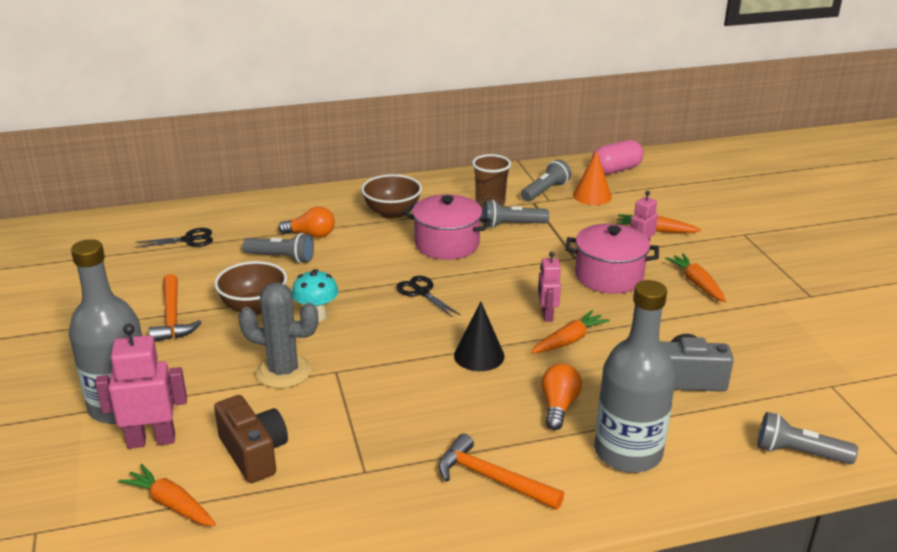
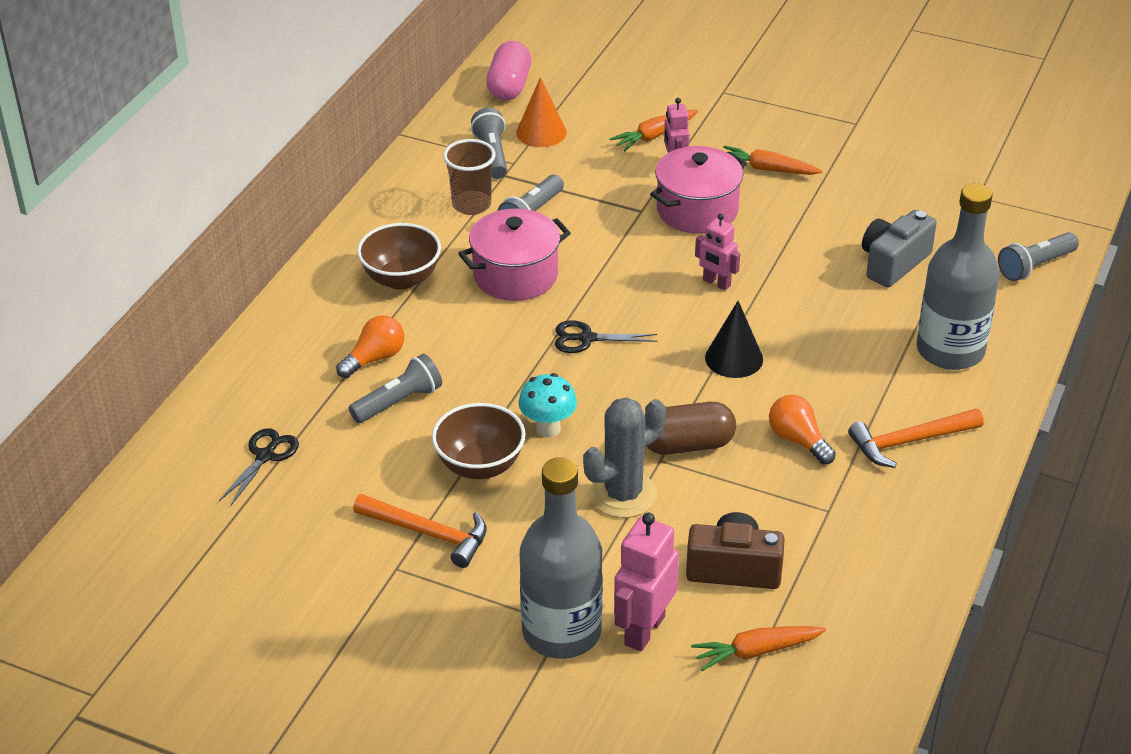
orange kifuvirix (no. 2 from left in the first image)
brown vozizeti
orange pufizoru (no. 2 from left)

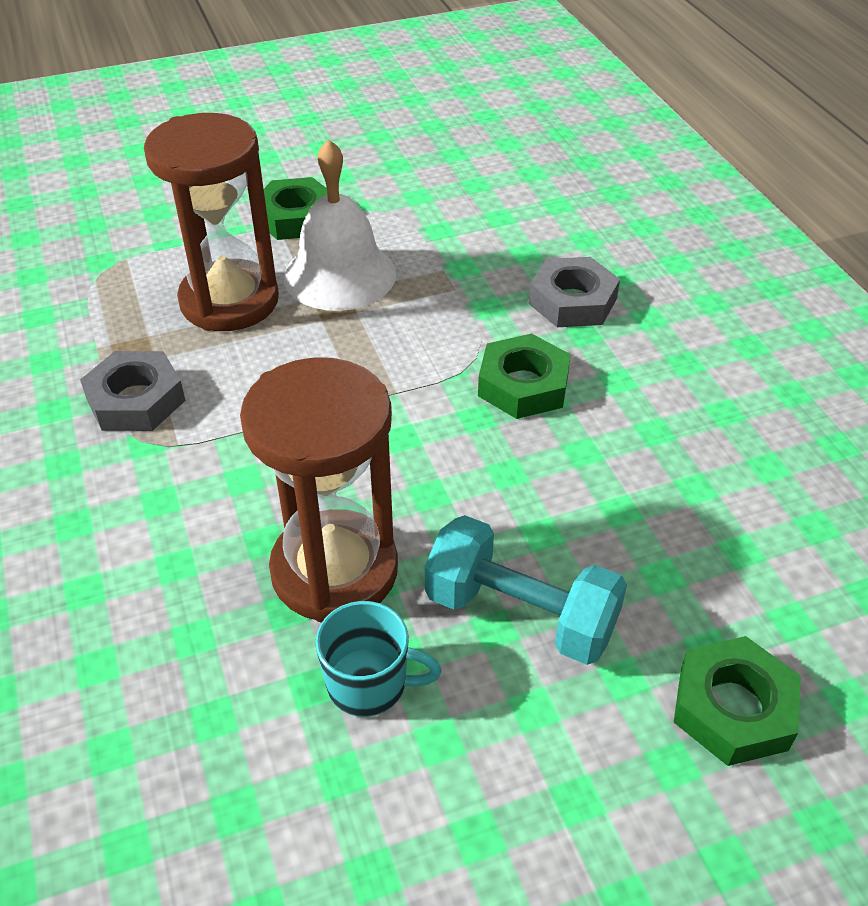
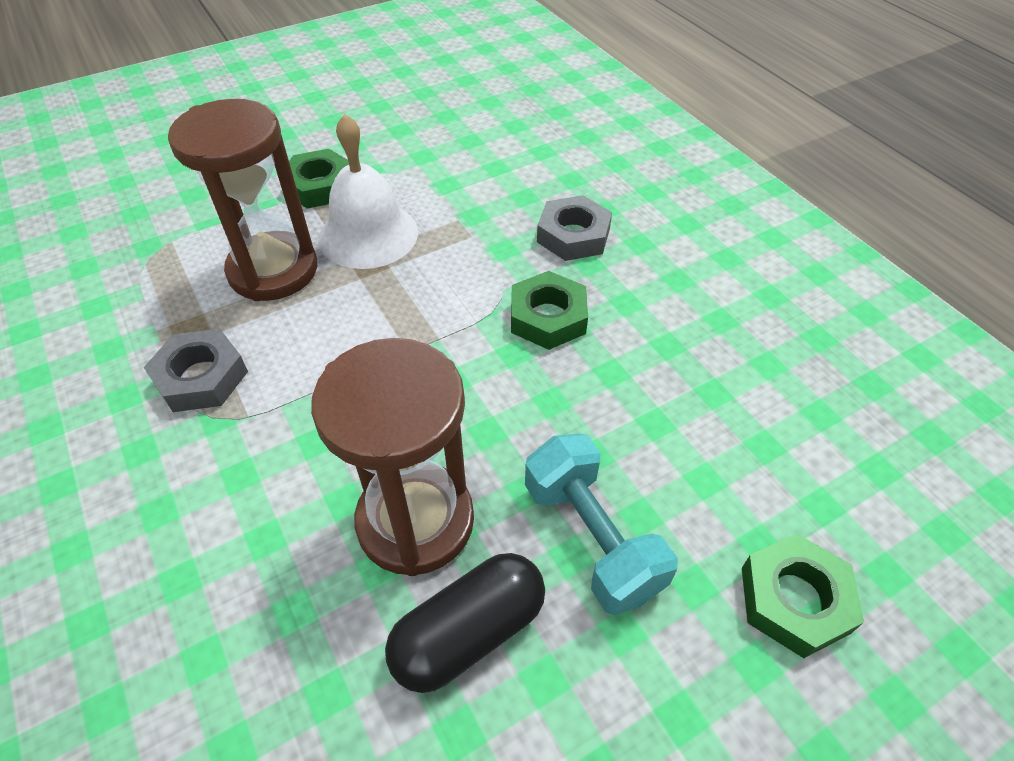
black vozizeti
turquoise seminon

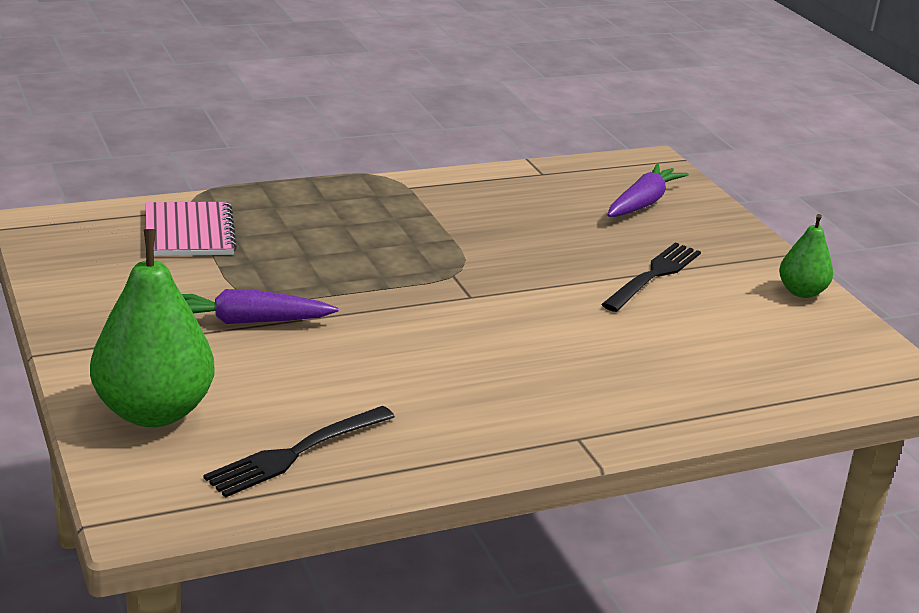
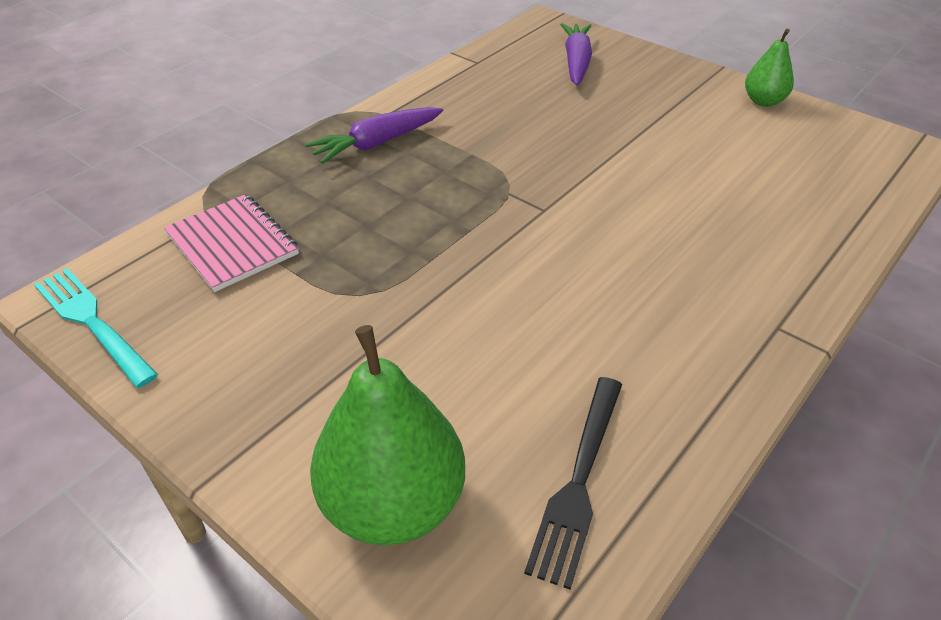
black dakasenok (no. 2 from left in the first image)
turquoise dakasenok
purple kifuvirix (no. 1 from left)

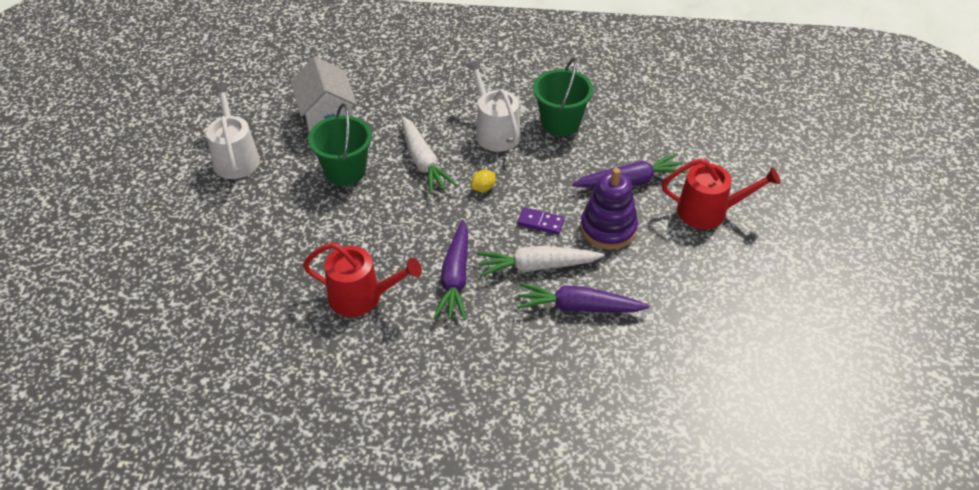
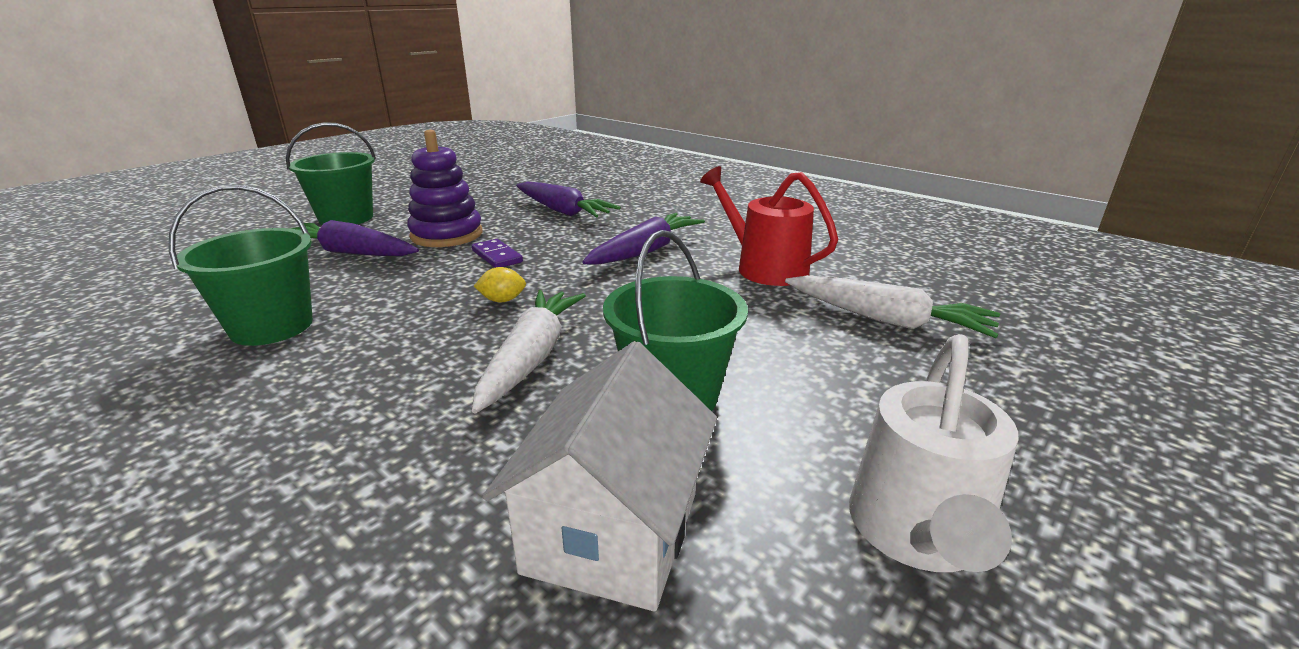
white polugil (no. 2 from left in the first image)
white kifuvirix (no. 2 from left)
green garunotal (no. 2 from left)

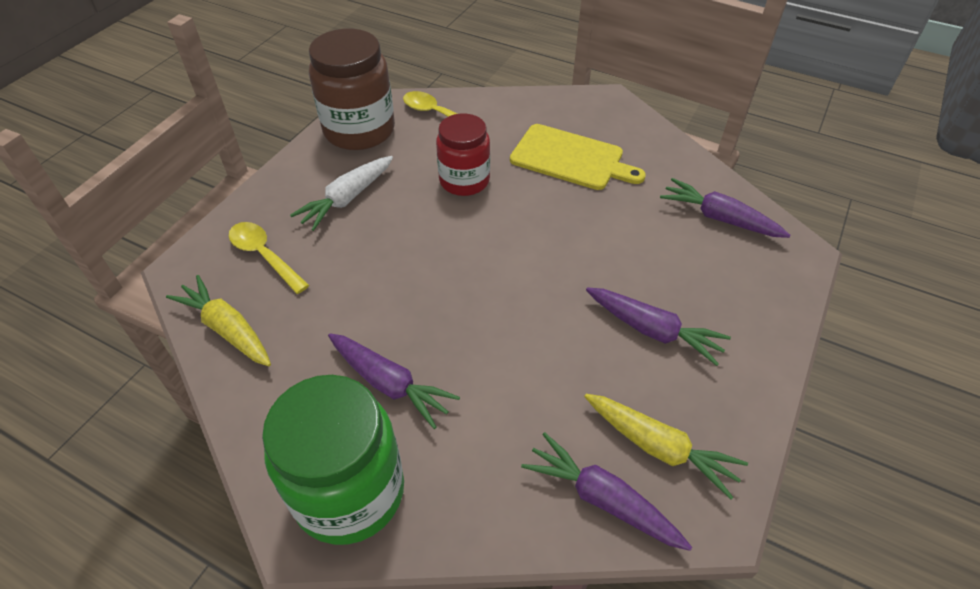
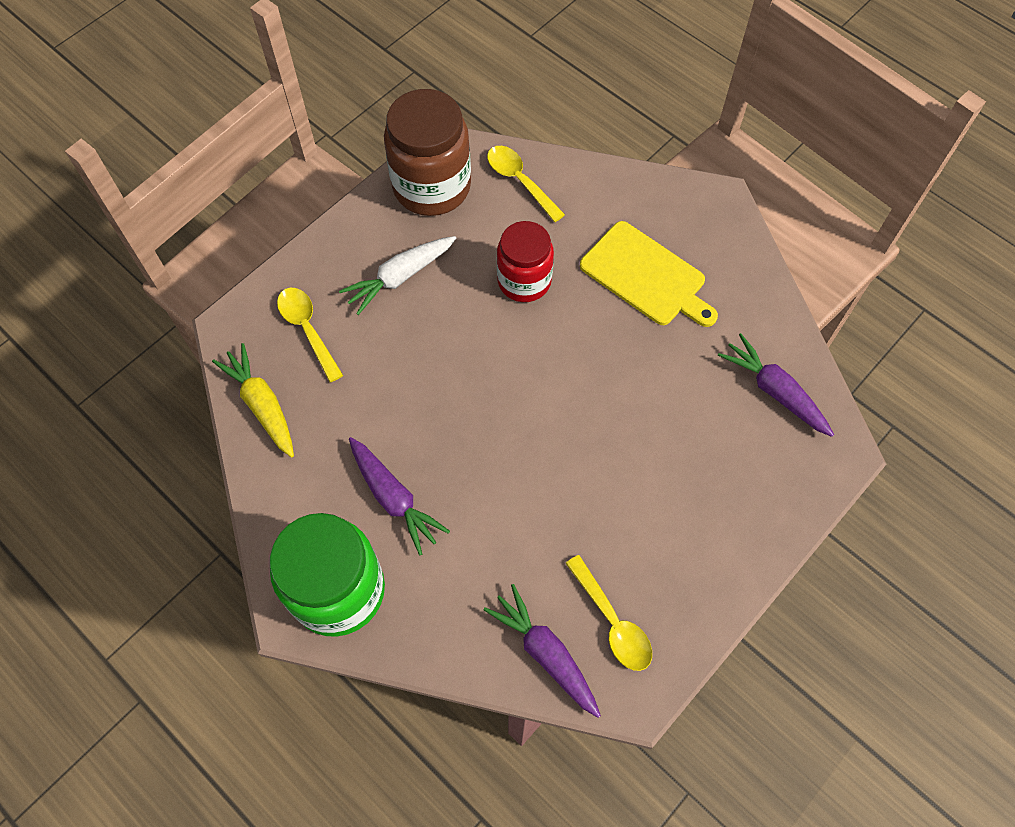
purple kifuvirix (no. 3 from left in the first image)
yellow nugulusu (no. 3 from left)

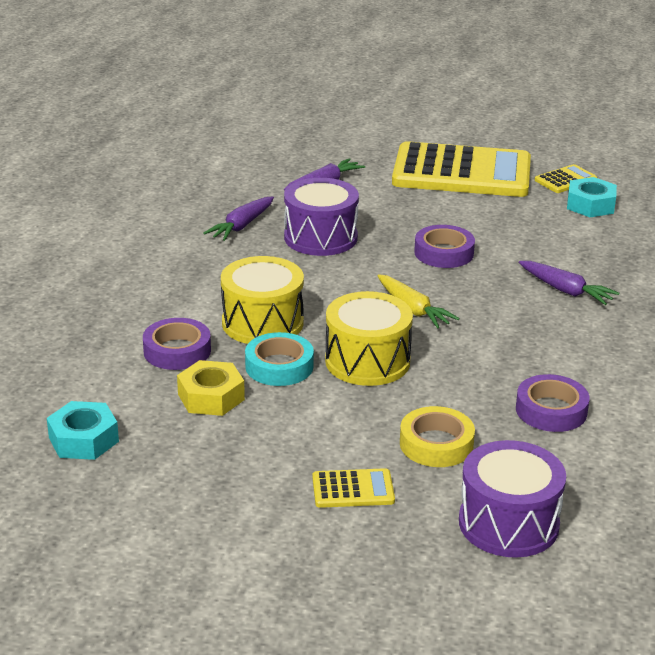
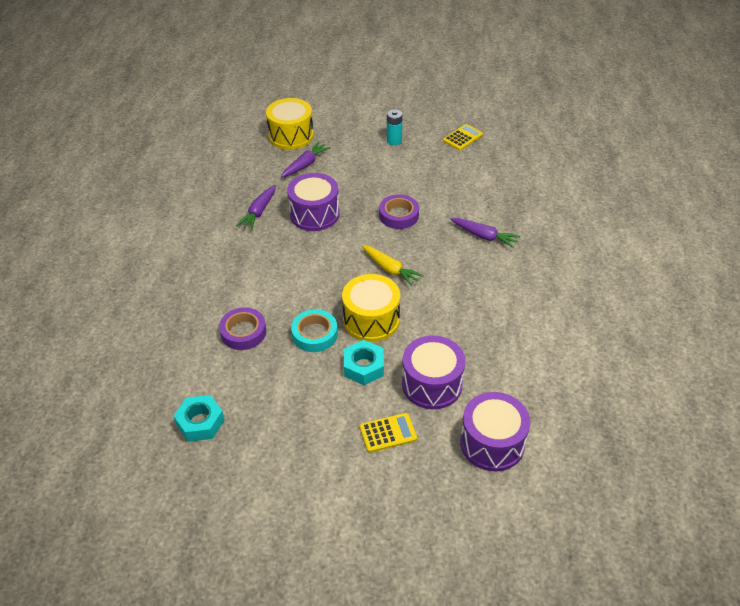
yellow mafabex
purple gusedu (no. 3 from left in the first image)
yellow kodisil (no. 1 from left)
turquoise mafabex (no. 2 from left)
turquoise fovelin
purple kodisil (no. 2 from left)

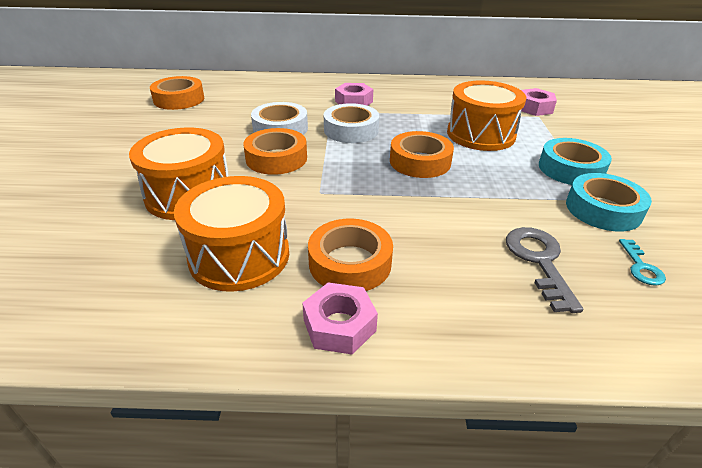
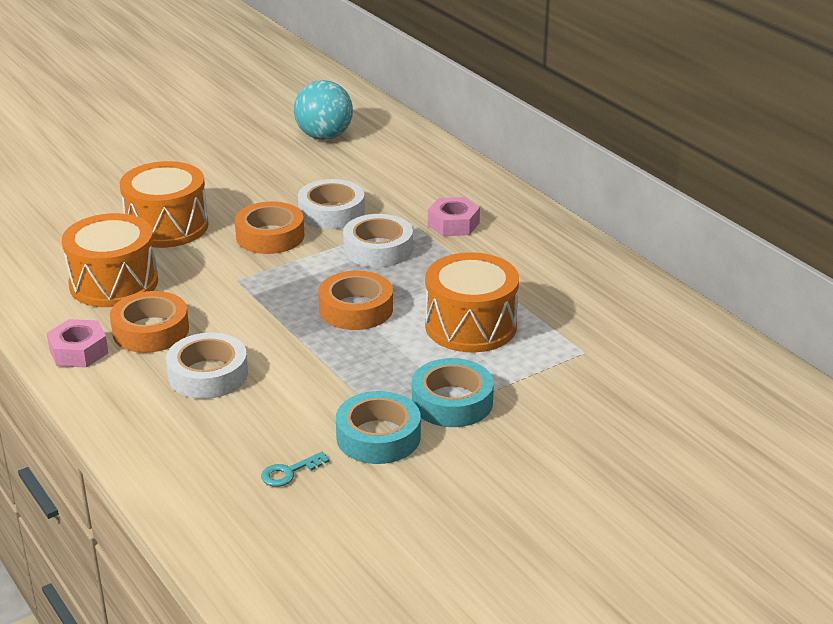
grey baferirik
pink mafabex (no. 3 from left in the first image)
white gusedu (no. 1 from left)
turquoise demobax

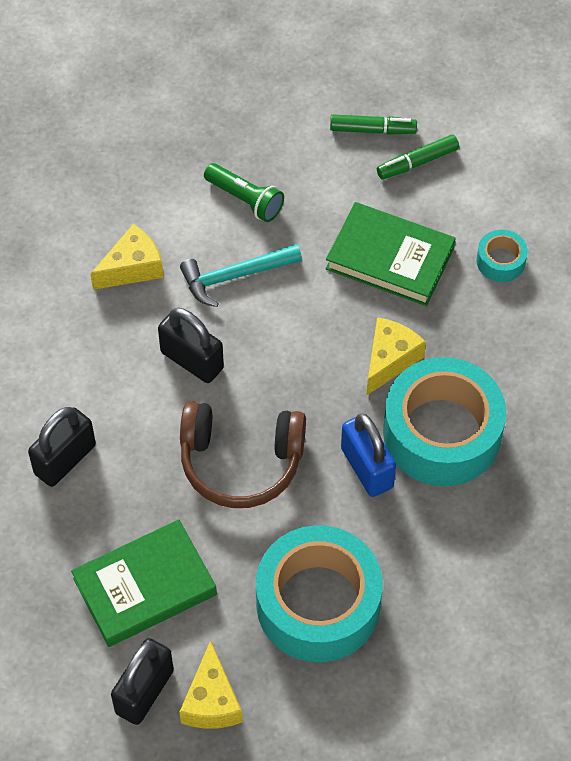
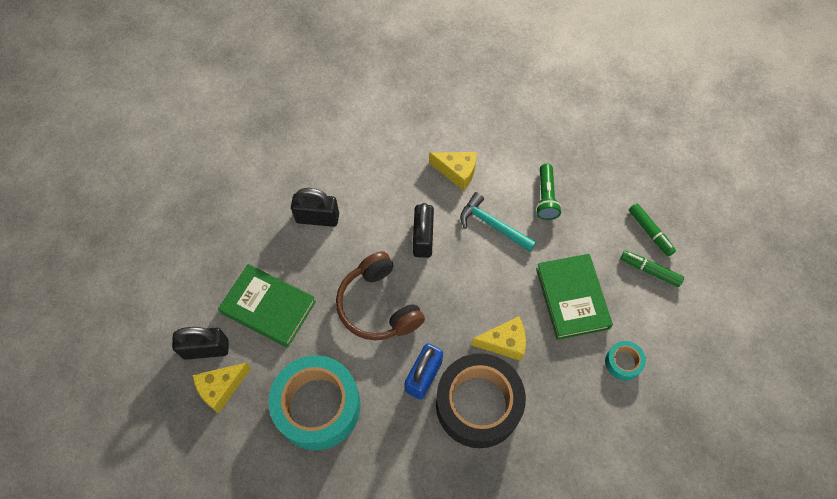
black gusedu

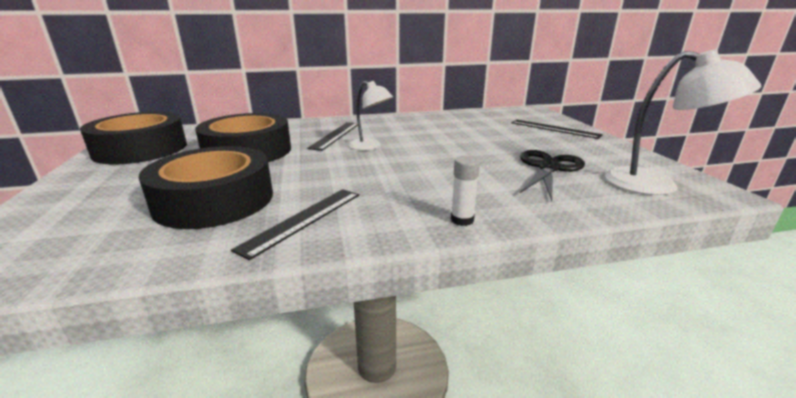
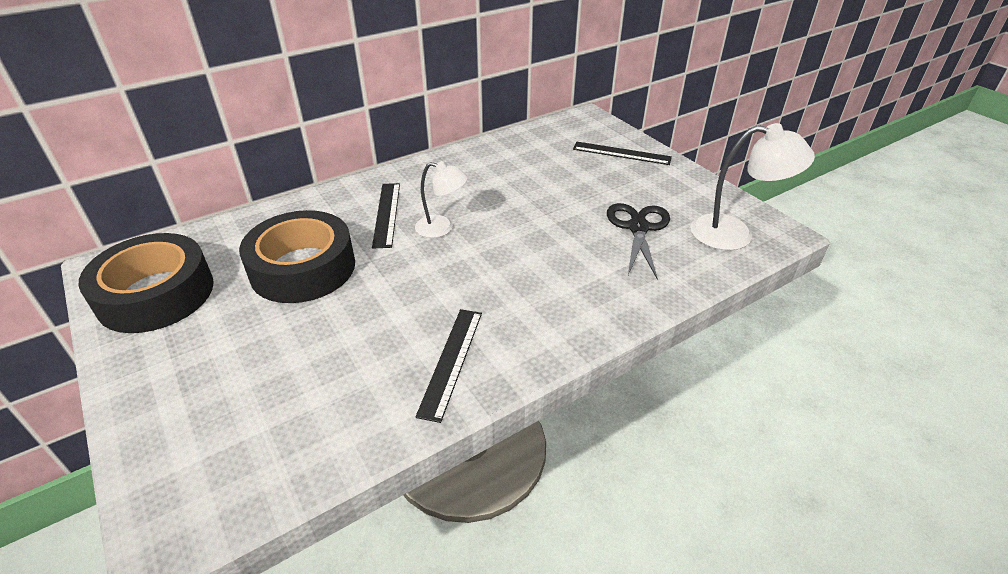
black gusedu (no. 2 from left in the first image)
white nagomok

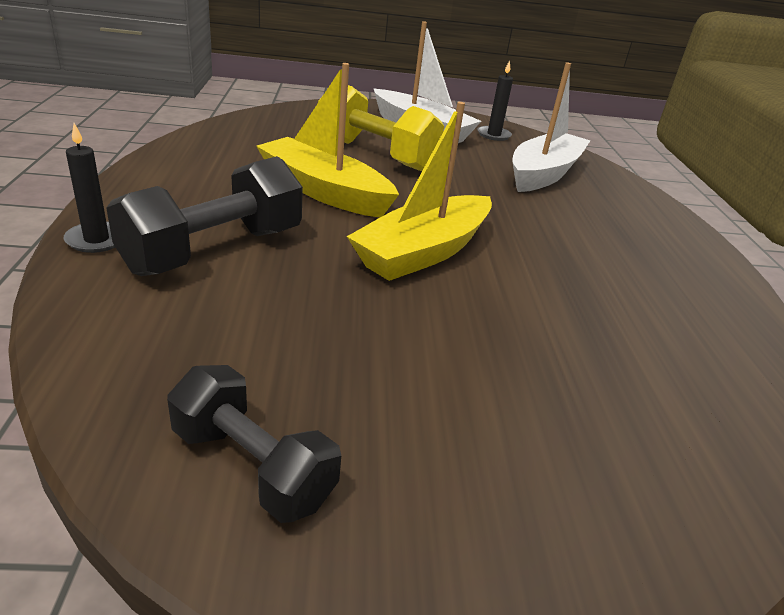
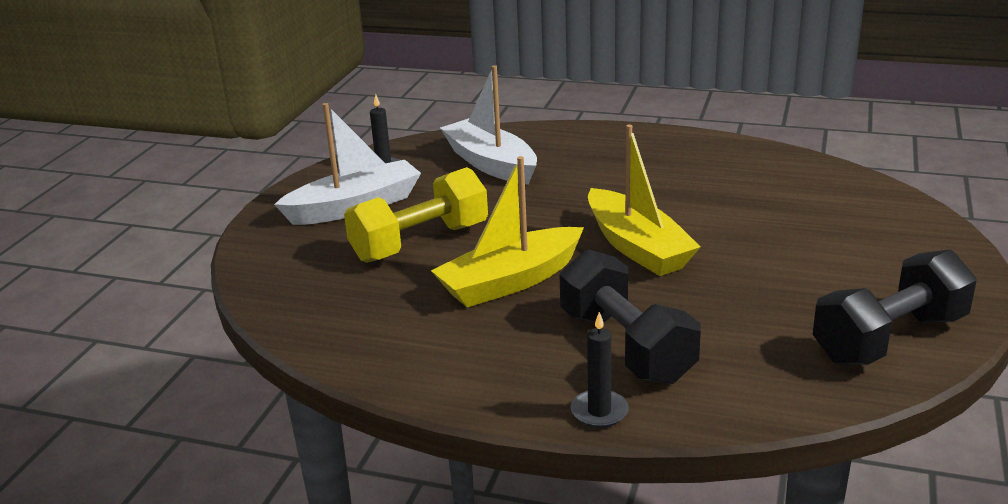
black seminon (no. 2 from left)

